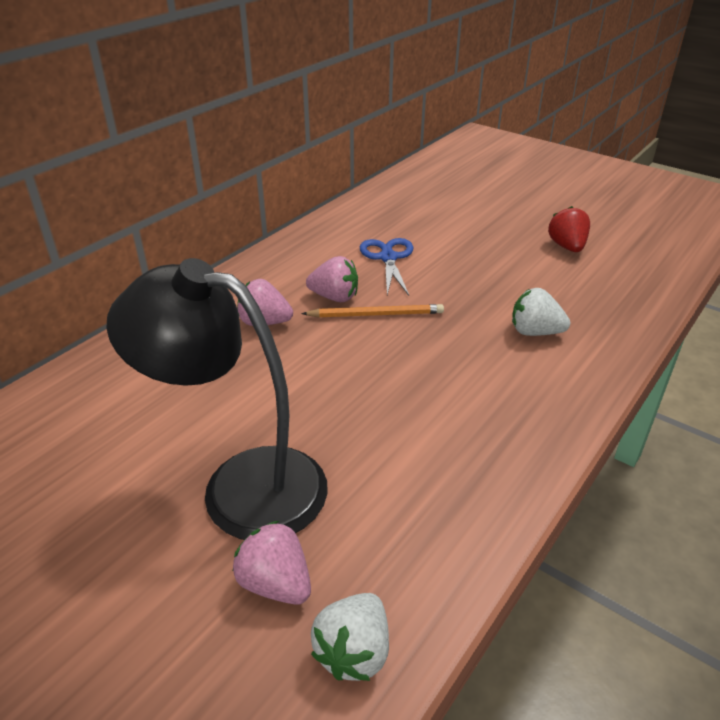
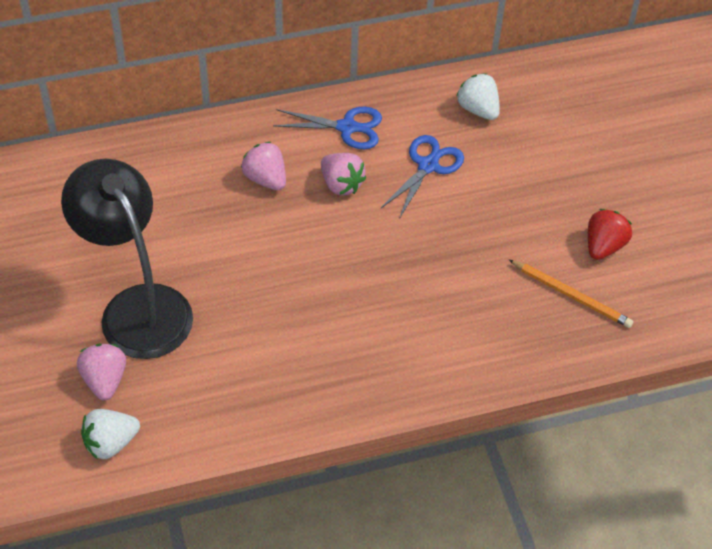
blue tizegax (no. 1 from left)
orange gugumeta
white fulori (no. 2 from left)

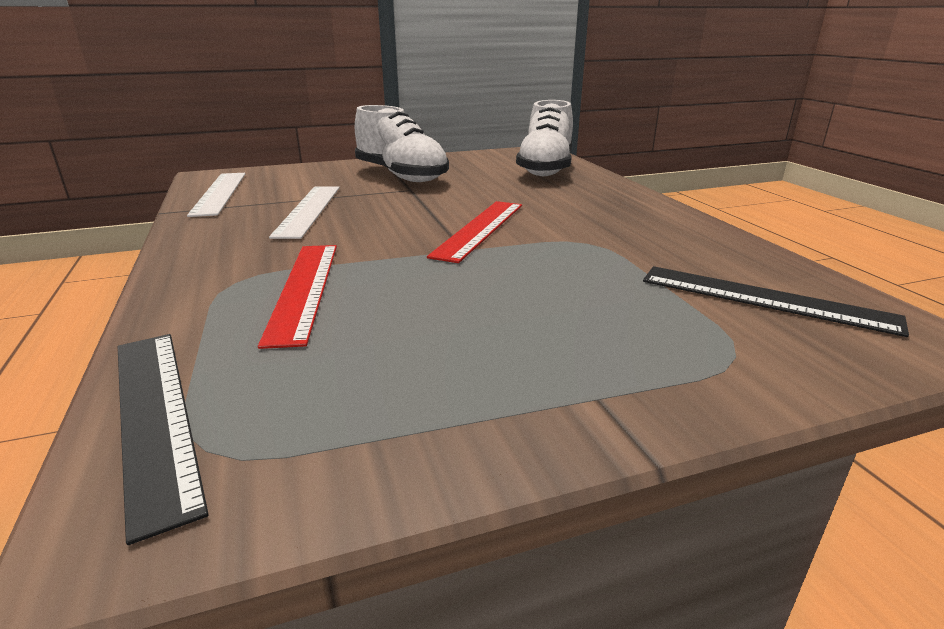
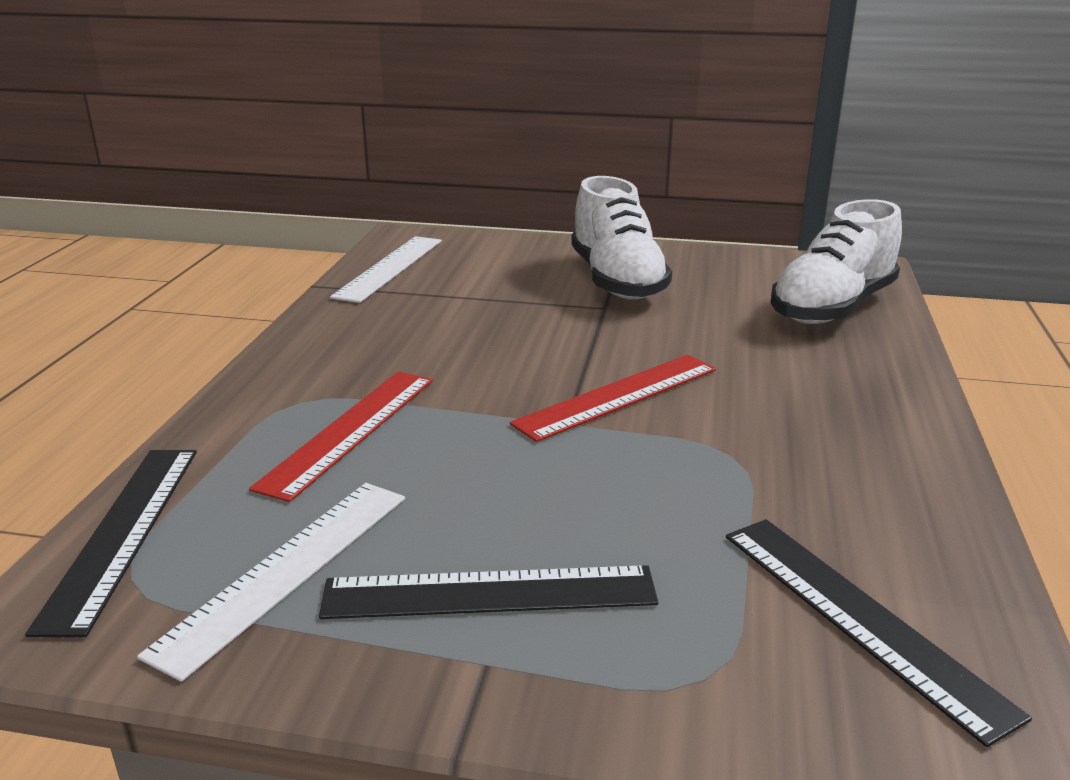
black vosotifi (no. 2 from left)
white vosotifi (no. 1 from left)

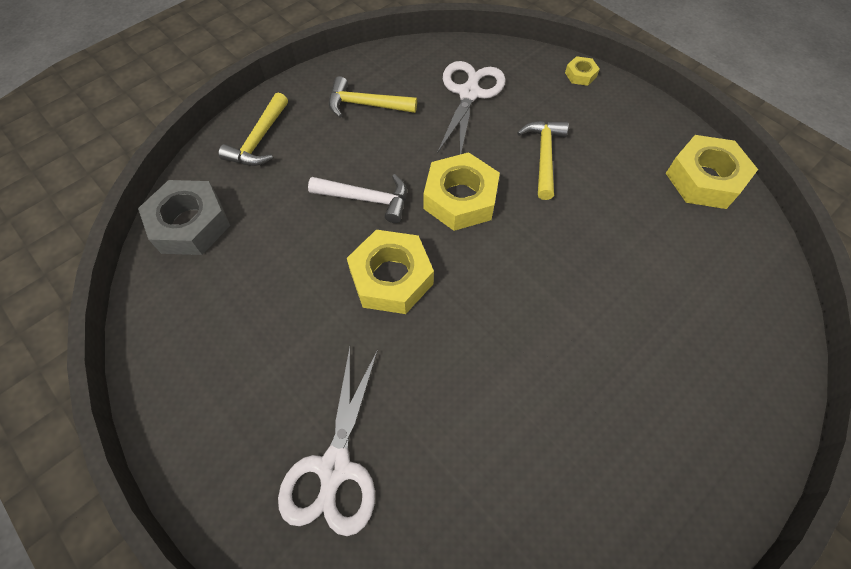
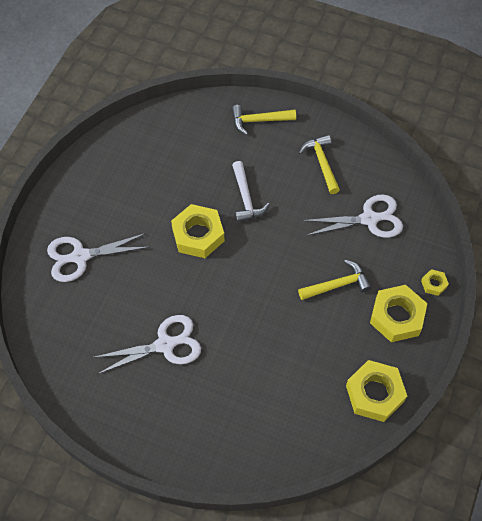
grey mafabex
white tizegax (no. 2 from left)
yellow mafabex (no. 3 from left)

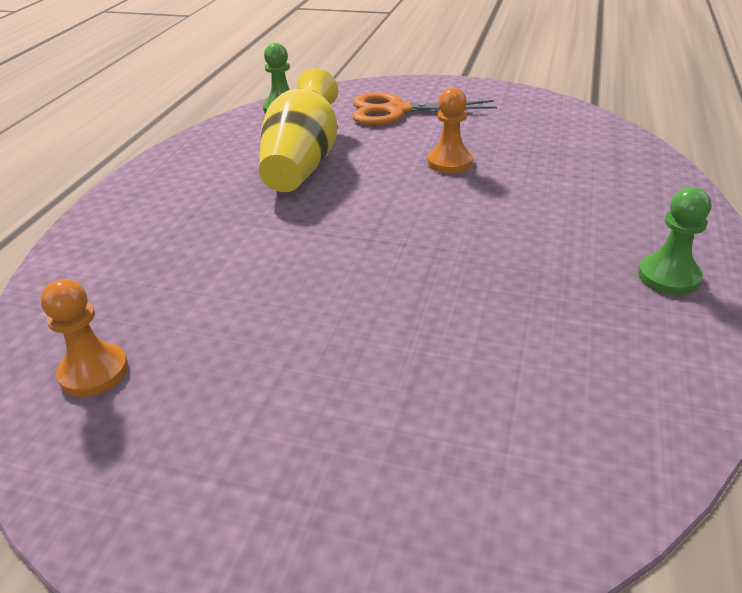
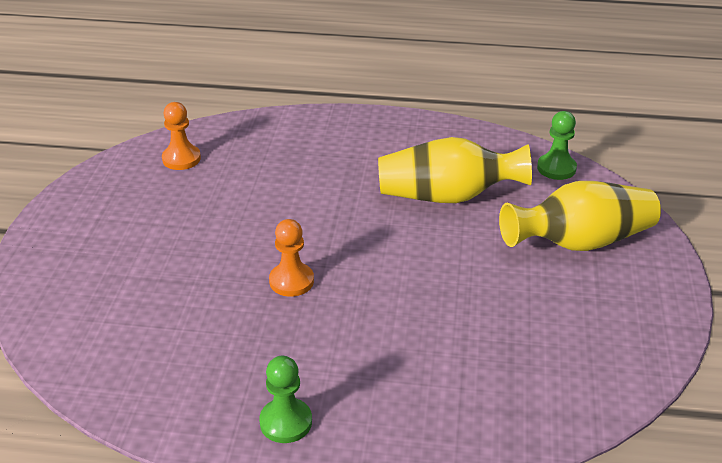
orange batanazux (no. 2 from left)
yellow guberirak (no. 2 from left)

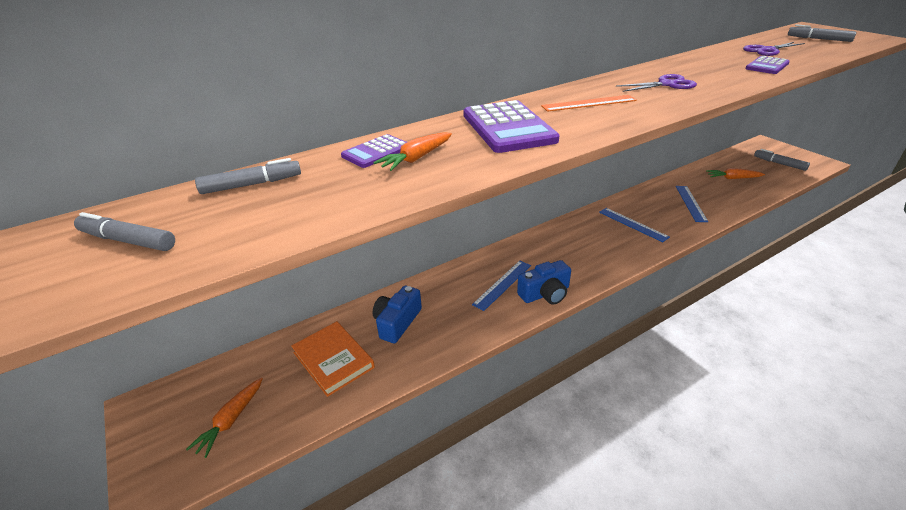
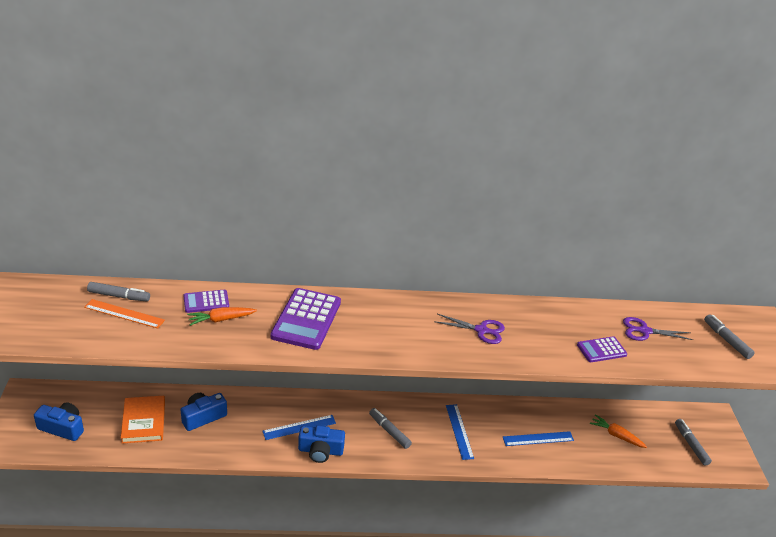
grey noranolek (no. 2 from left)
orange vosotifi
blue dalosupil (no. 1 from left)
blue vosotifi (no. 3 from left)

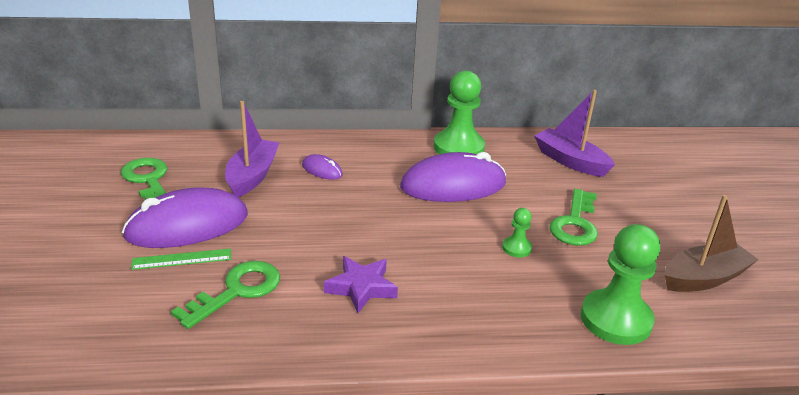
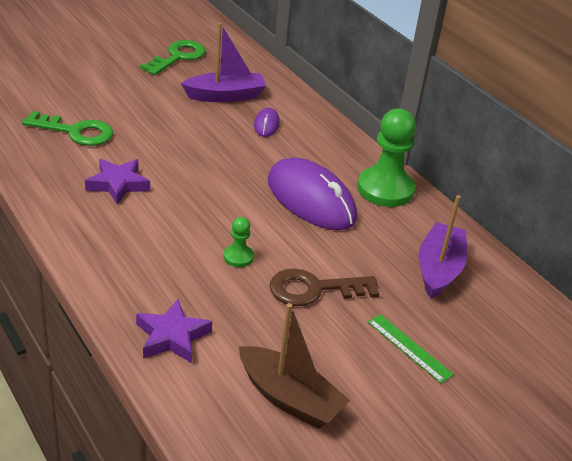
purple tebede (no. 1 from left in the first image)
green vosotifi
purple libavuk (no. 2 from left)
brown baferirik

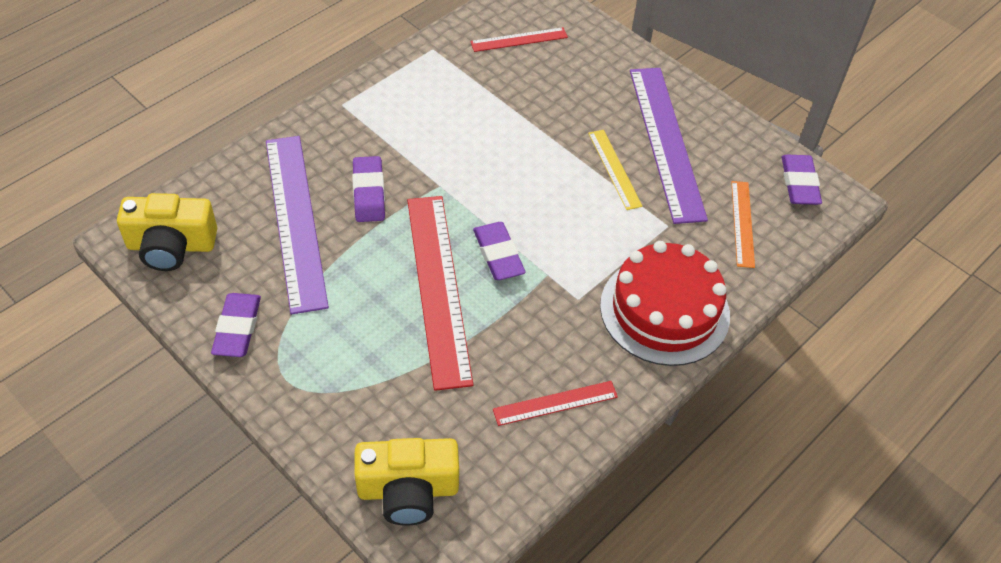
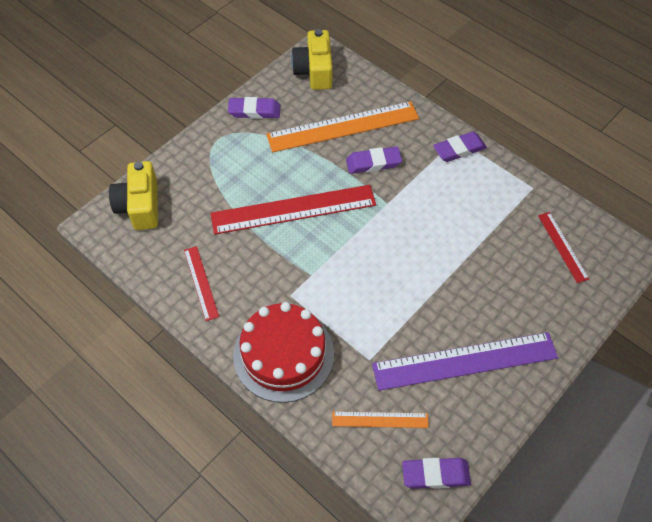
yellow vosotifi
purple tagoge (no. 4 from left)
orange vosotifi (no. 1 from left)

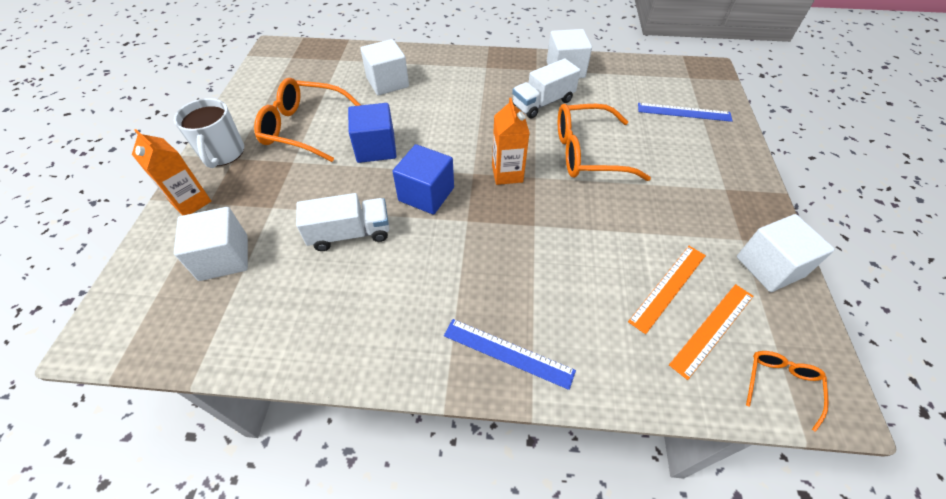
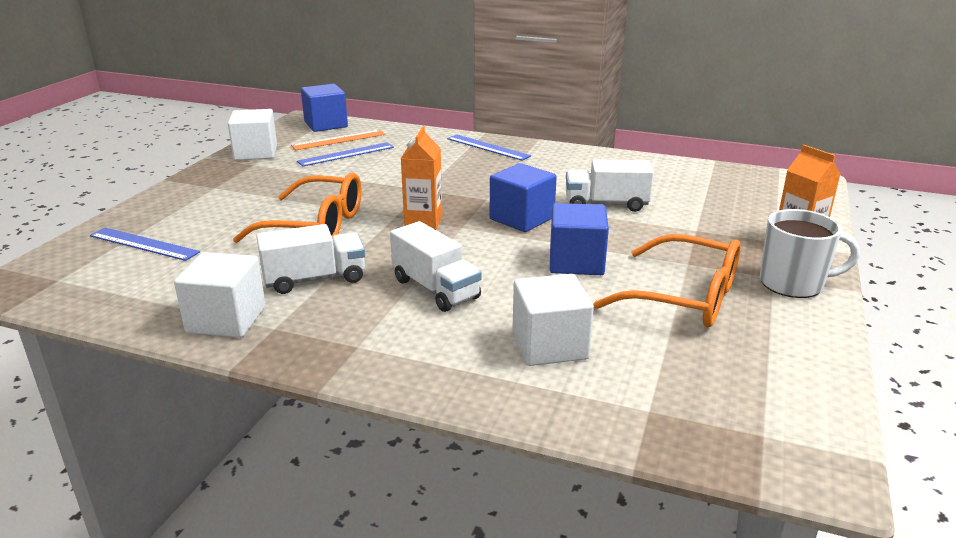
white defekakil (no. 1 from left in the first image)
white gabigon (no. 2 from left)
blue defekakil (no. 1 from left)
blue vosotifi (no. 2 from left)
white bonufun

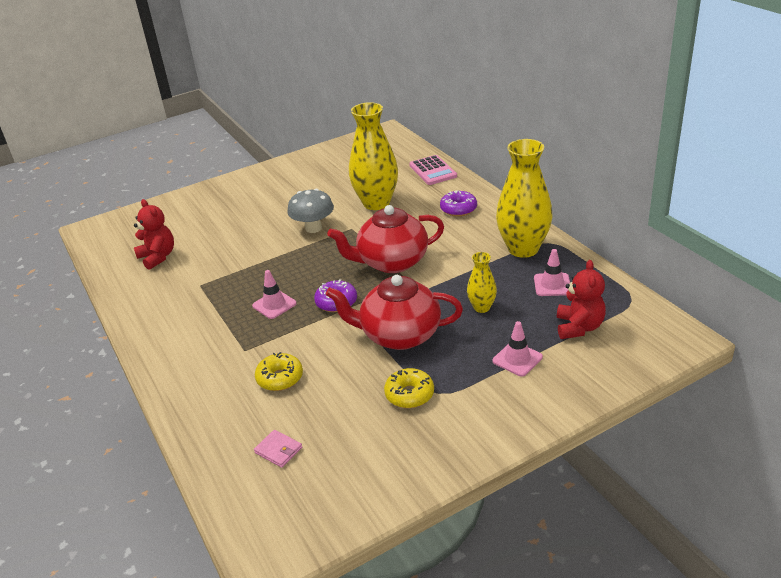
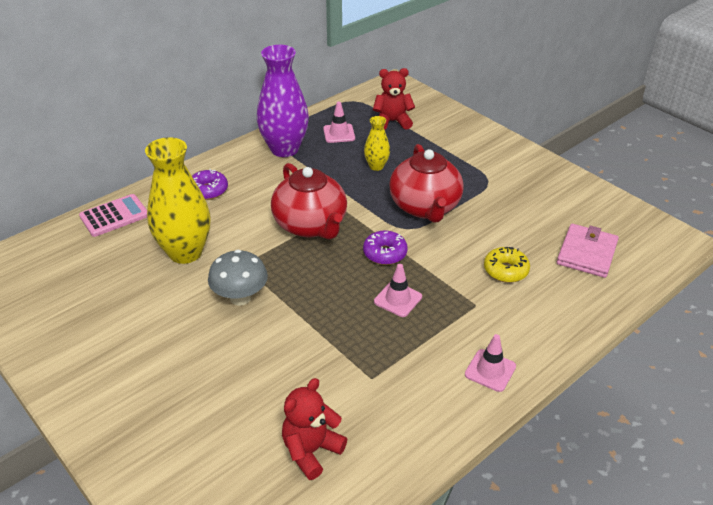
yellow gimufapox (no. 2 from left in the first image)
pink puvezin (no. 3 from left)
purple guberirak
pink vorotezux

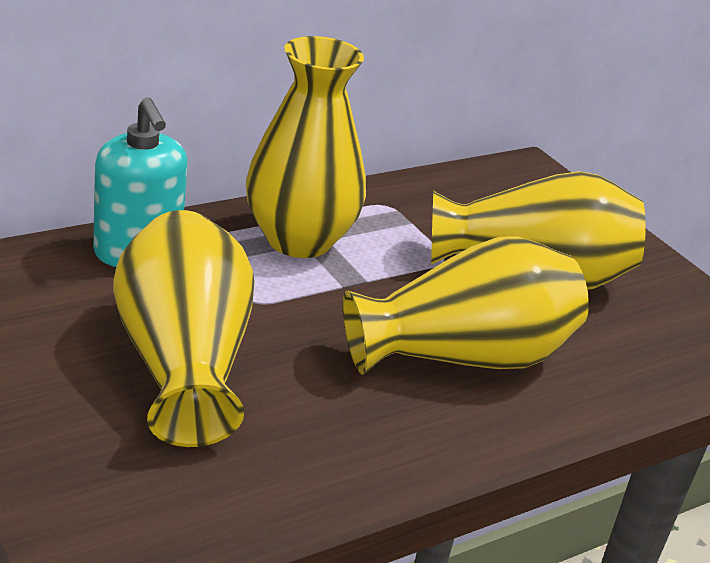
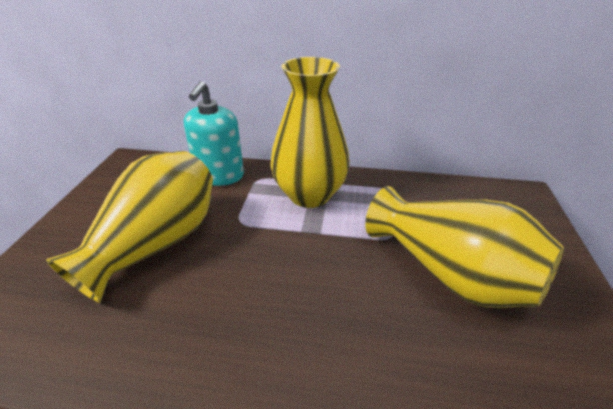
yellow guberirak (no. 3 from left in the first image)

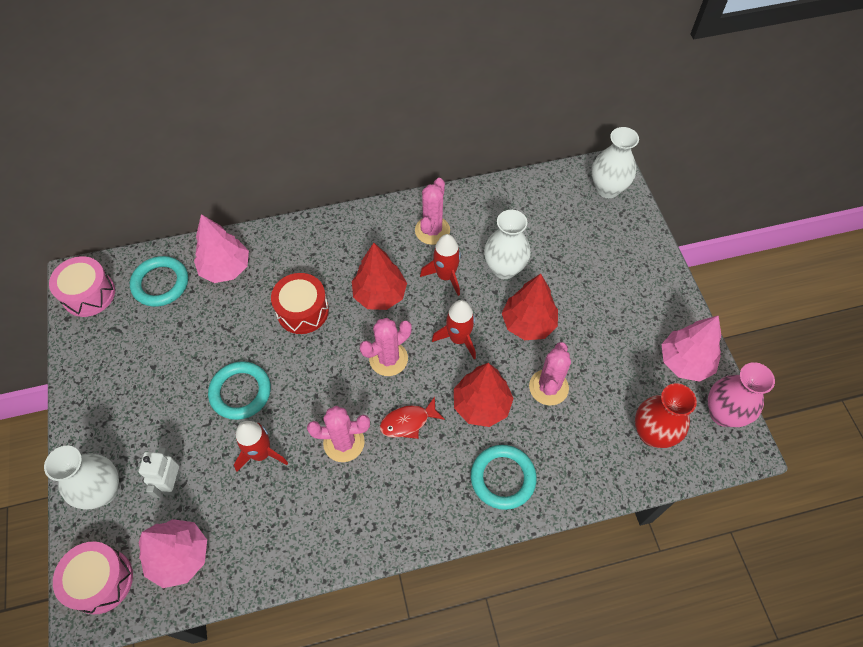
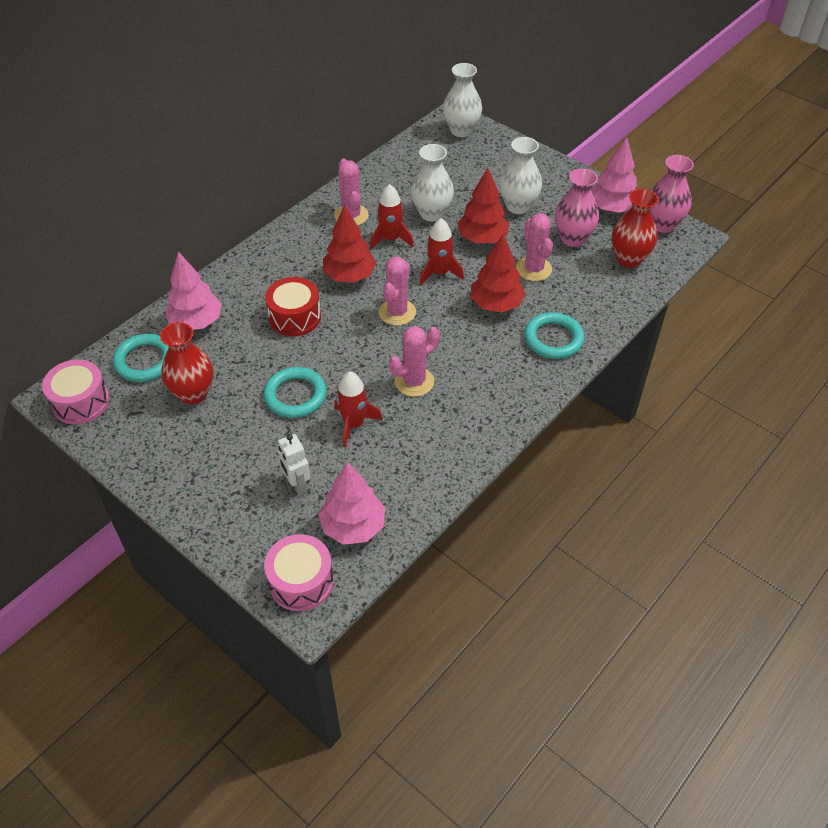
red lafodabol
red guberirak (no. 1 from left)
pink guberirak (no. 1 from left)
white guberirak (no. 3 from left)

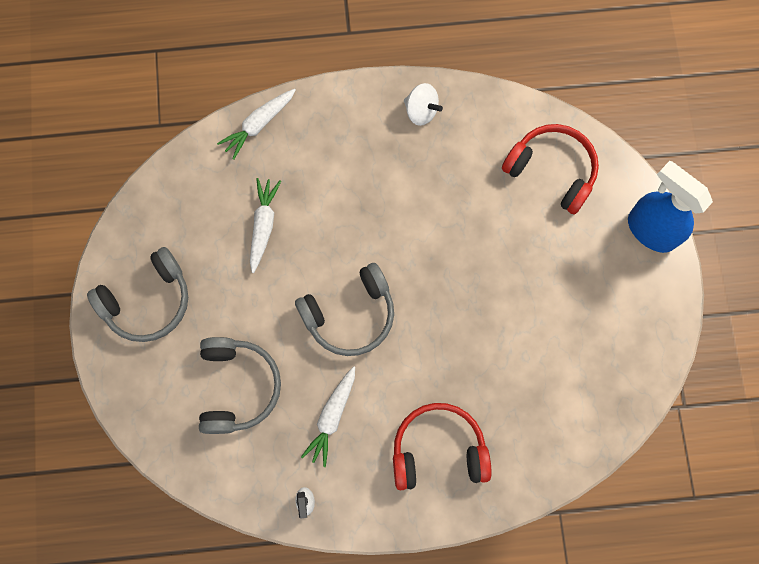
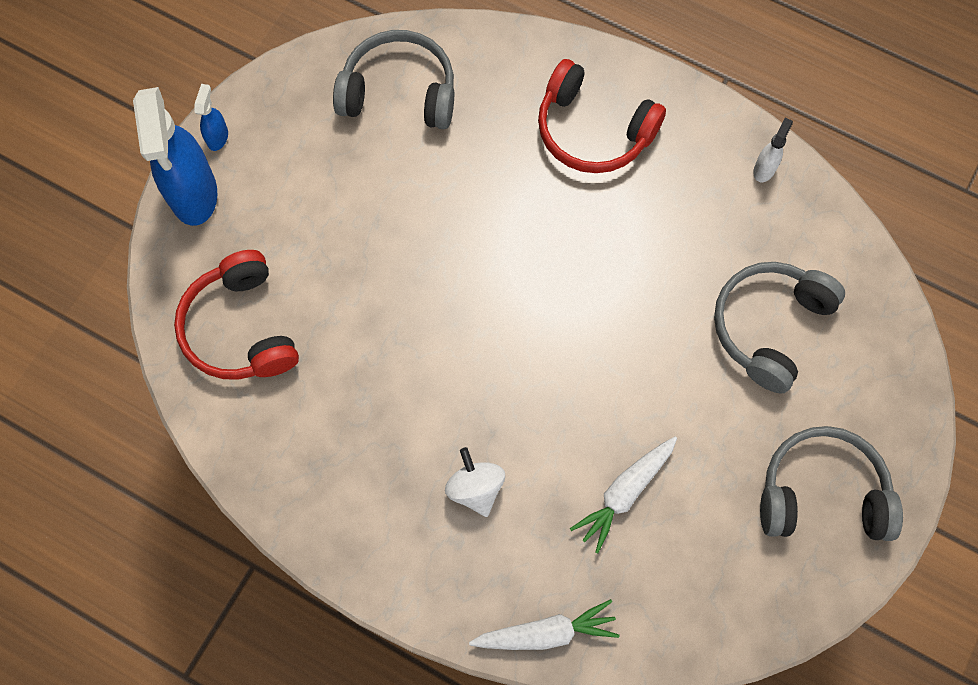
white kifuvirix (no. 3 from left in the first image)
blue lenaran (no. 2 from left)
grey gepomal (no. 1 from left)
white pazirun

